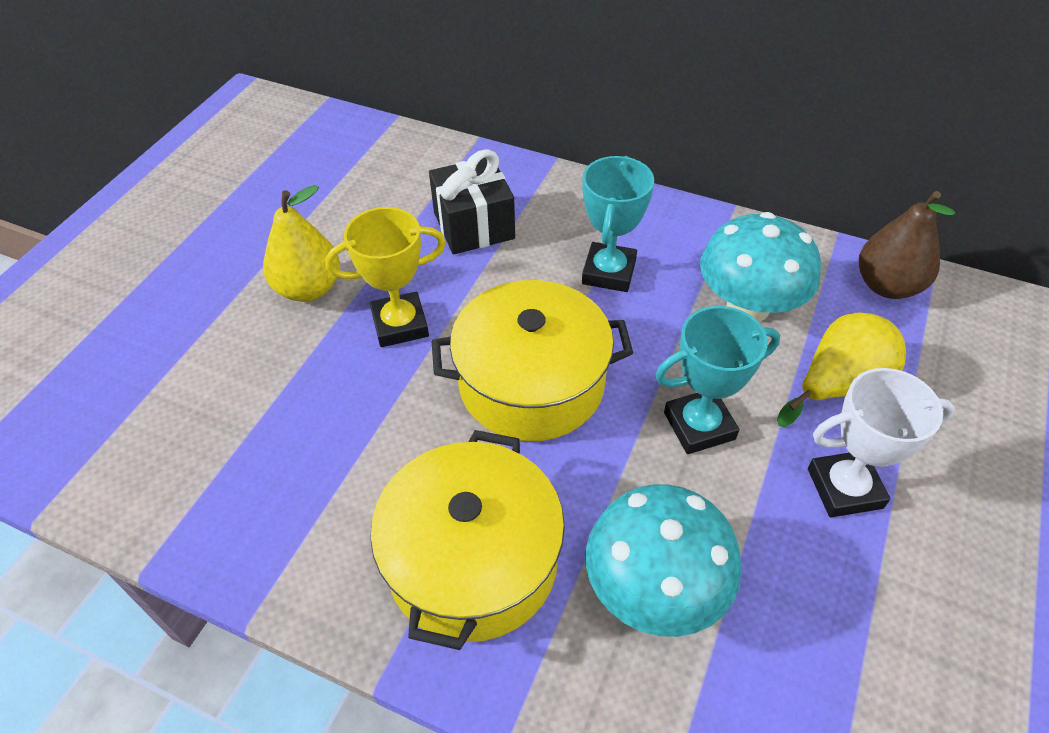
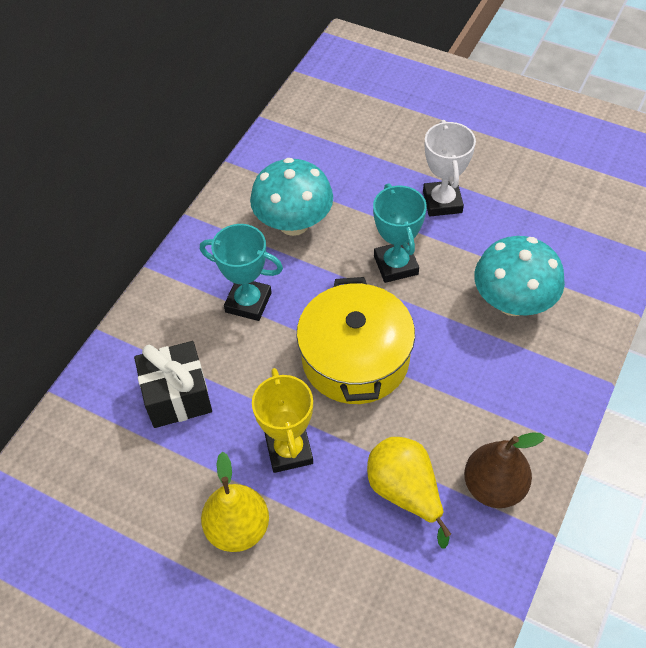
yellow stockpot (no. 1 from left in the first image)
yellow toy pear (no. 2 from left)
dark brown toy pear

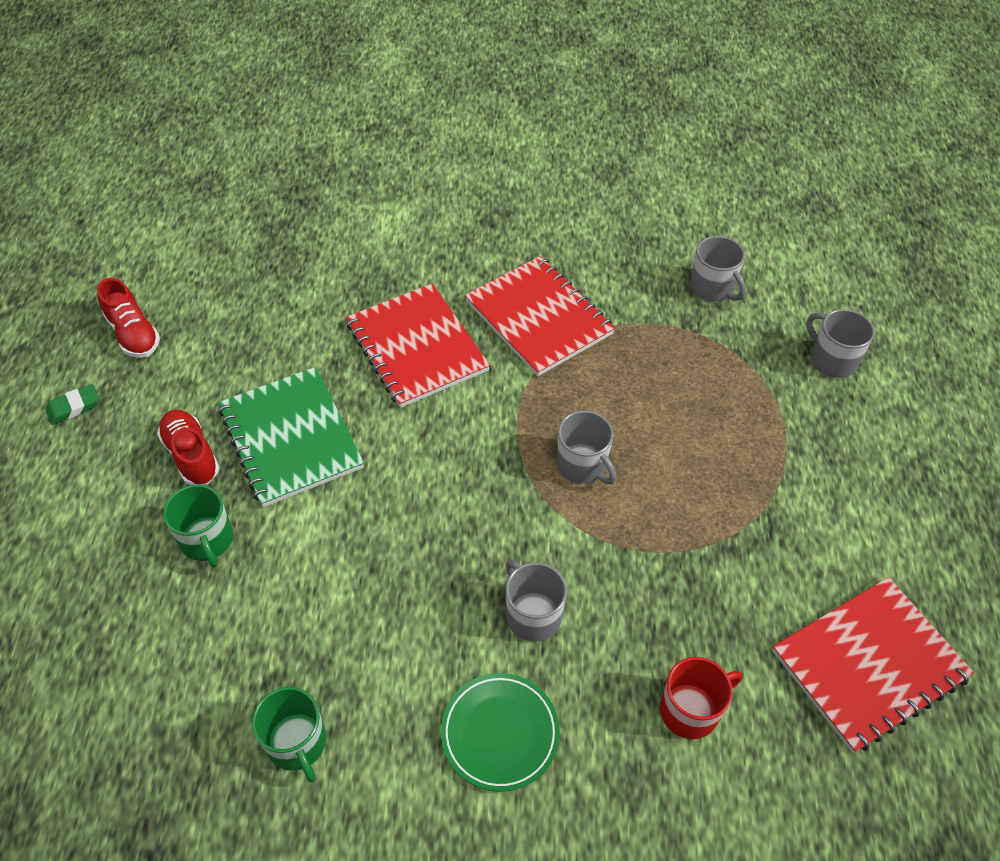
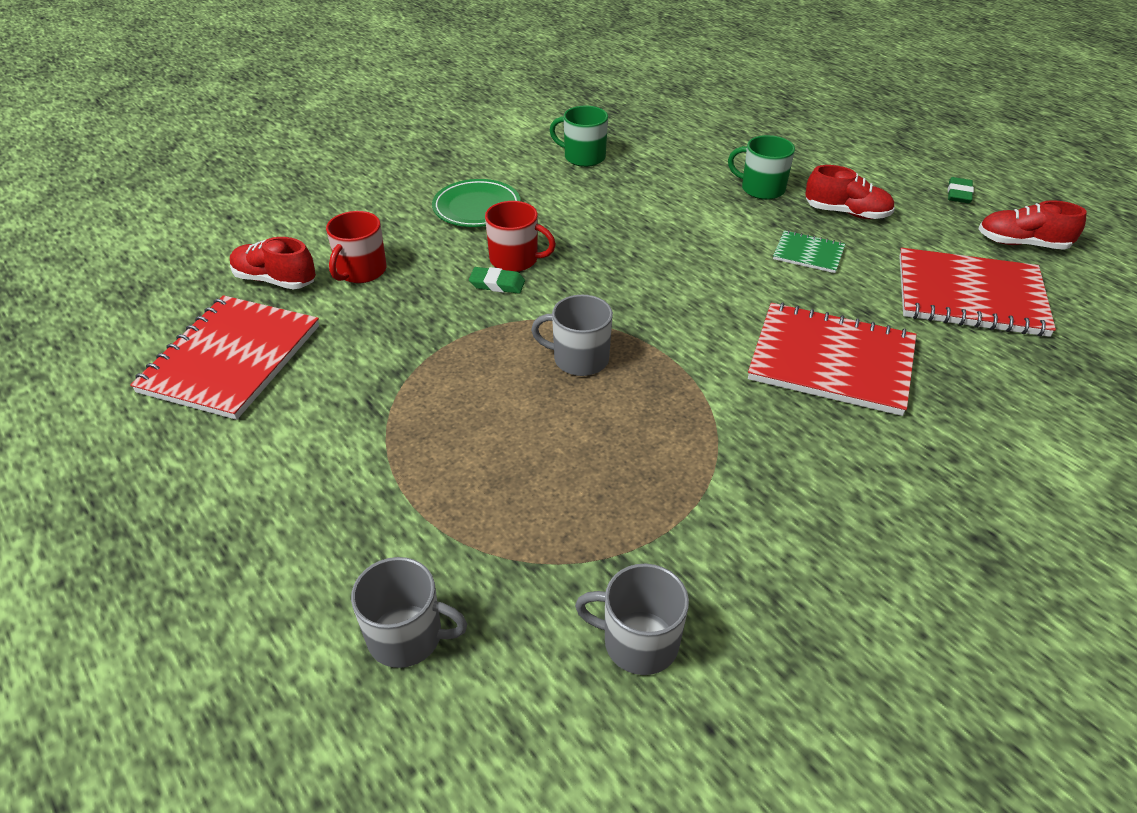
red sneaker (no. 1 from left)
leaf-green pencil eraser (no. 1 from left)
red notebook (no. 3 from left)
red coffee mug (no. 2 from left)
leaf-green notebook

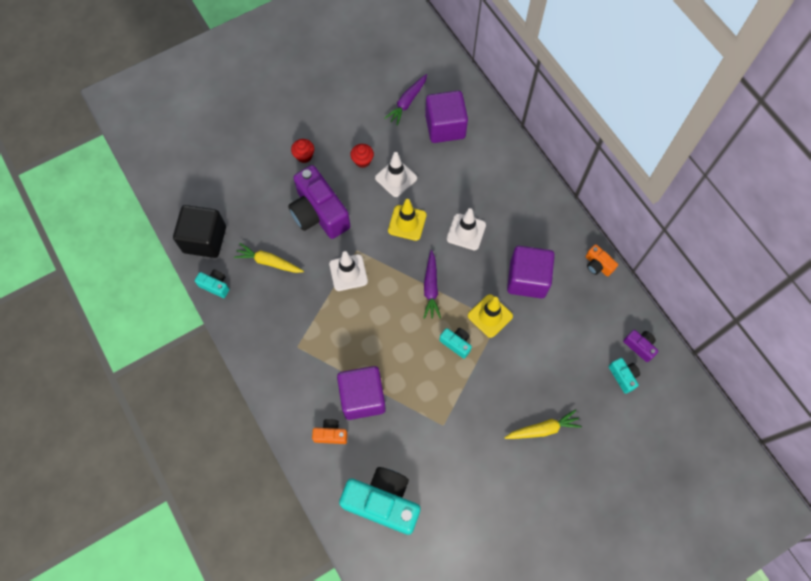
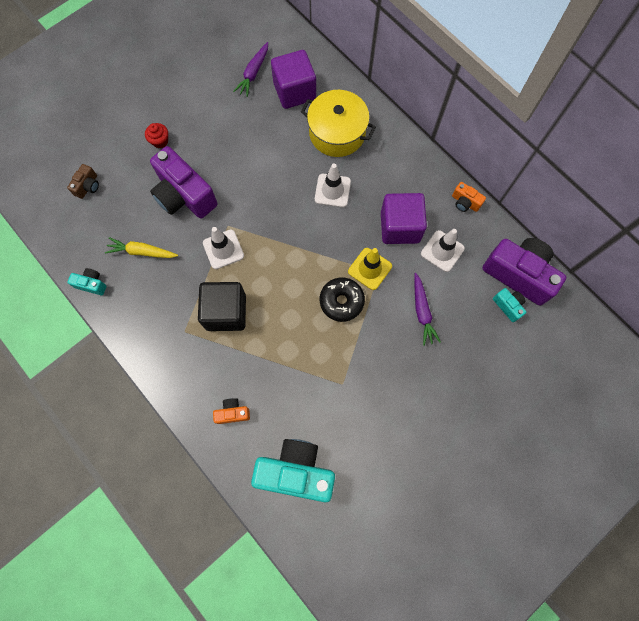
violet block (no. 1 from left in the first image)
red cupcake (no. 2 from left in the first image)
yellow road cone (no. 1 from left in the first image)
yellow toy carrot (no. 2 from left in the first image)
dark brown camera
yellow stockpot
jet-black block
snow-white road cone (no. 3 from left)
violet toy carrot (no. 2 from left)
jet-black donut
violet camera (no. 2 from left)

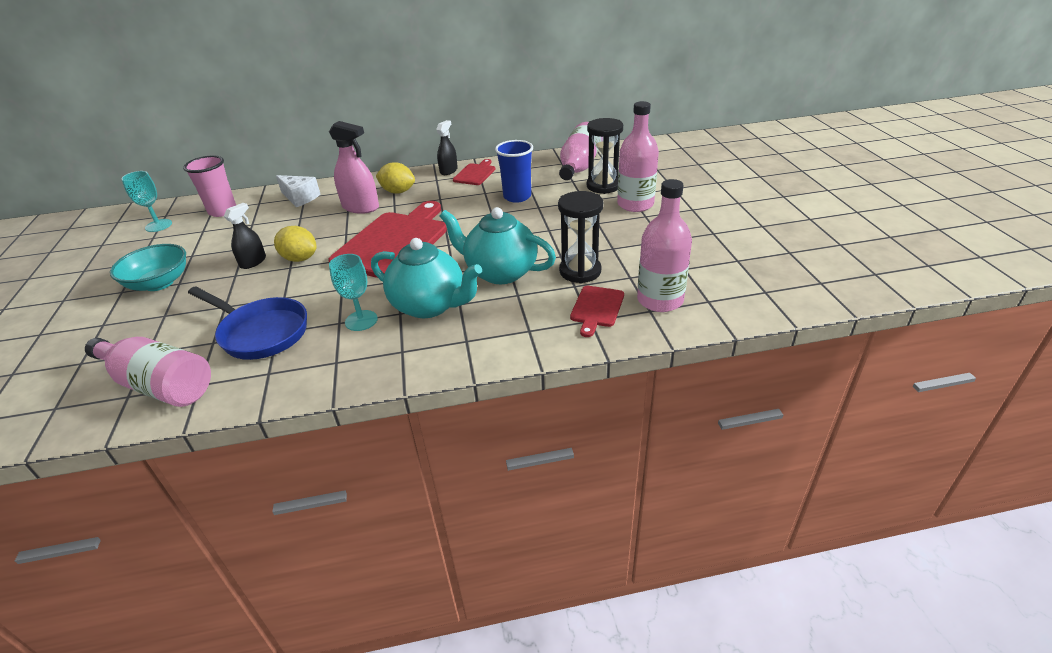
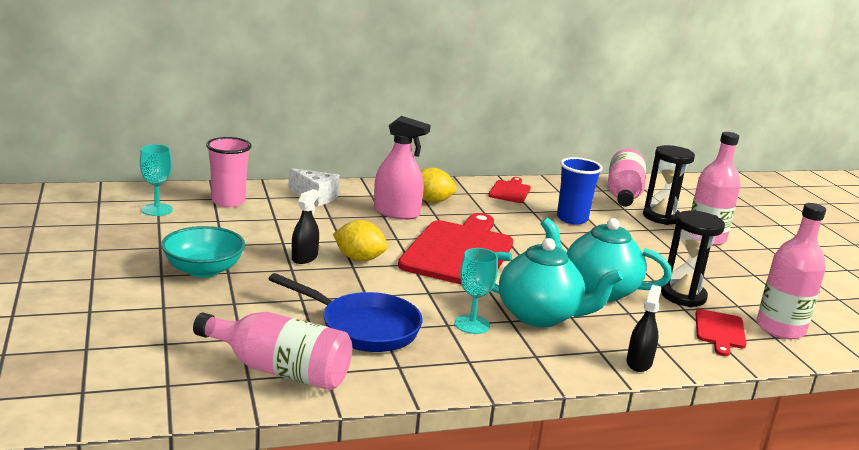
jet-black spray cleaner (no. 2 from left)

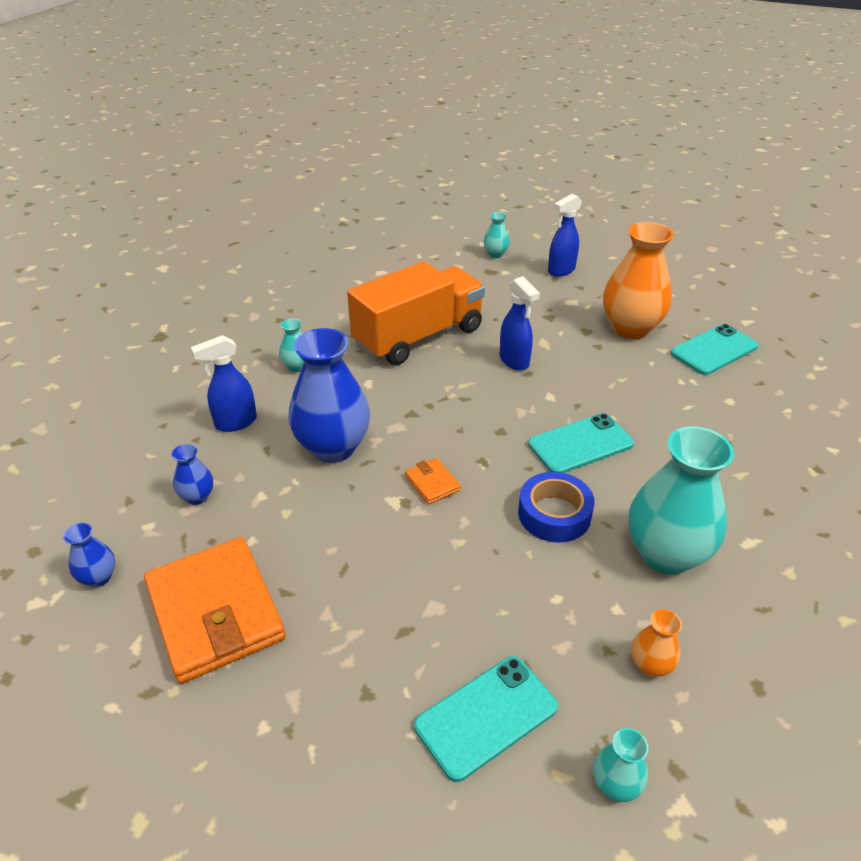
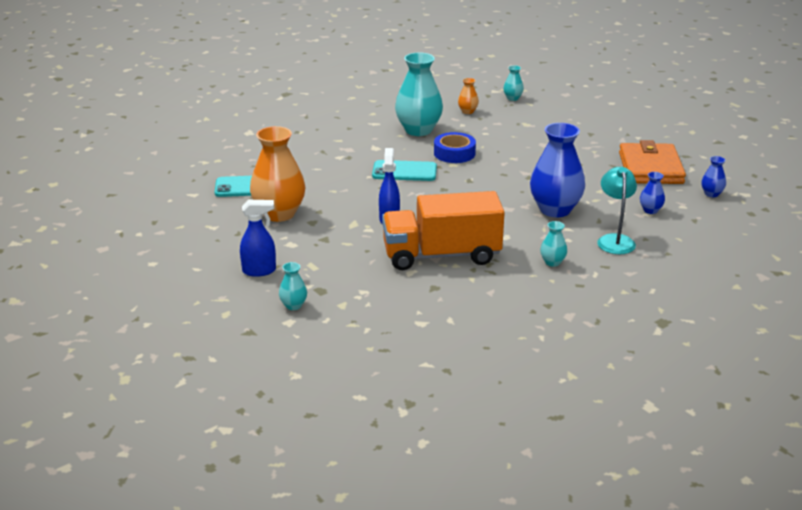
bright orange wallet (no. 2 from left in the first image)
turquoise phone (no. 1 from left in the first image)
turquoise reading lamp

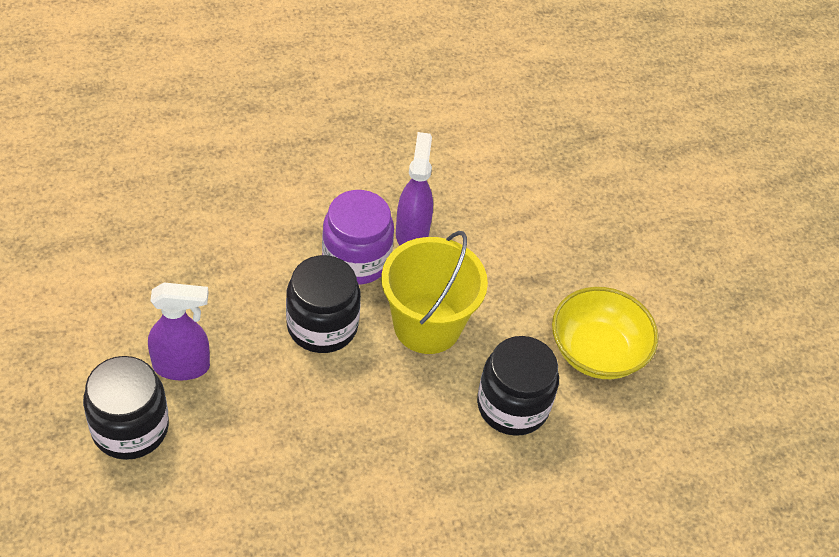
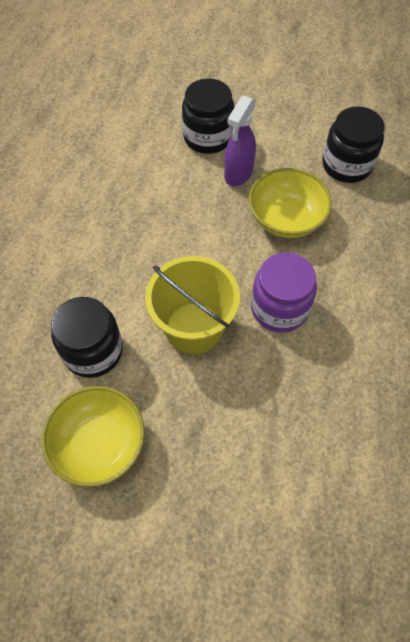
violet spray cleaner (no. 2 from left in the first image)
yellow deep dish (no. 2 from left)
jet-black jar (no. 3 from left)

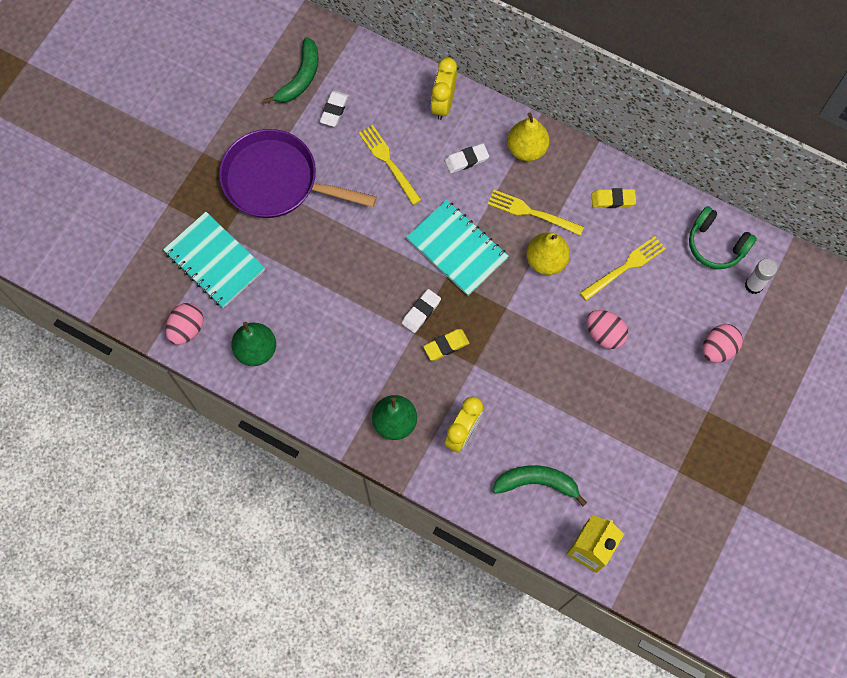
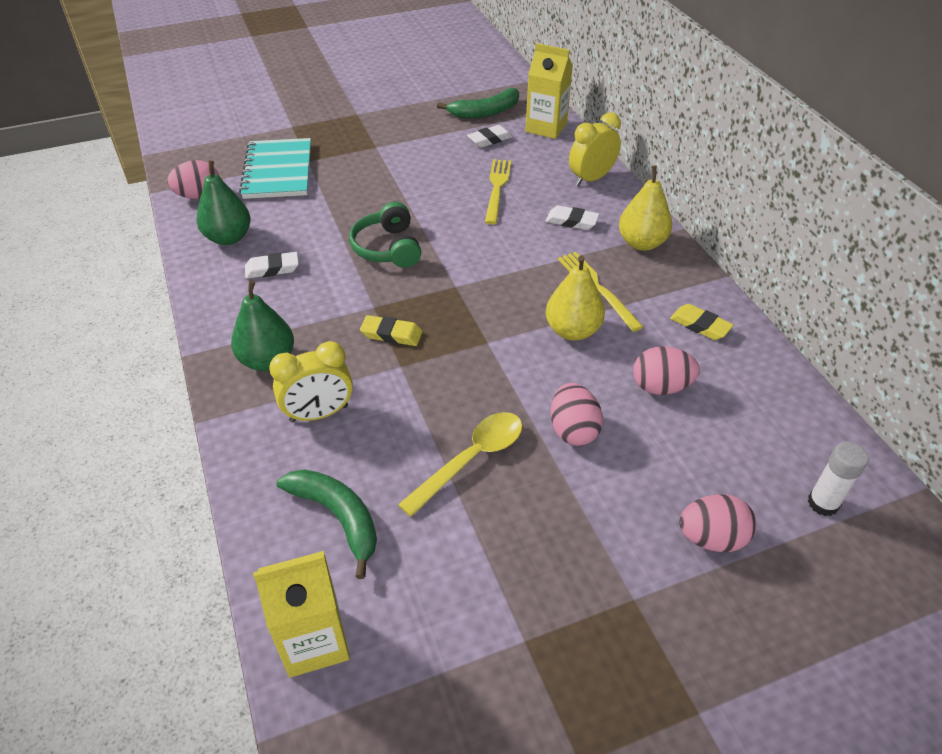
violet pan
turquoise notebook (no. 2 from left in the first image)
yellow tablespoon
yellow milk carton (no. 2 from left)
snow-white pencil eraser (no. 1 from left)
leaf-green headphones
rose-pink toy egg (no. 3 from left)

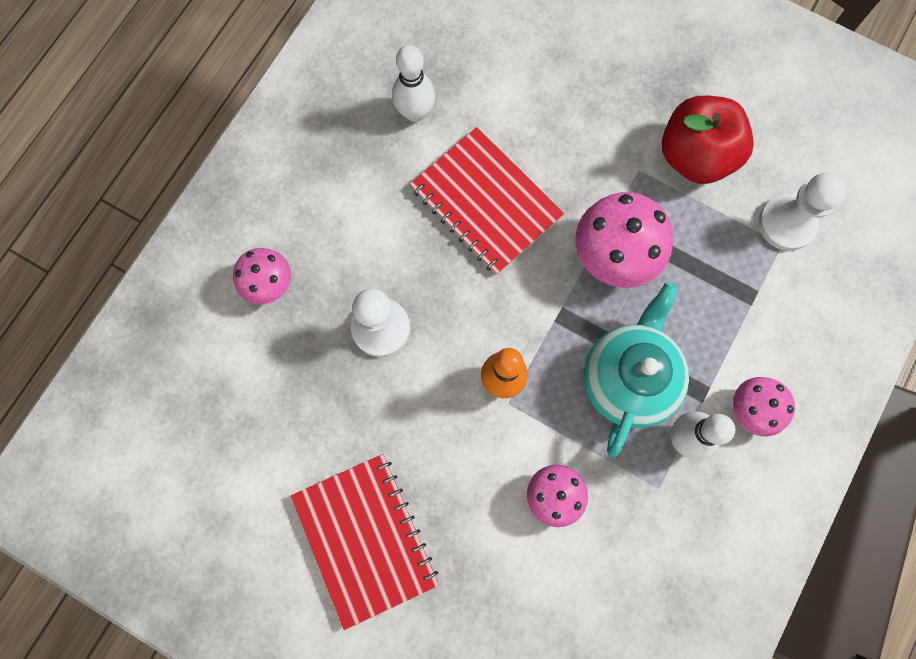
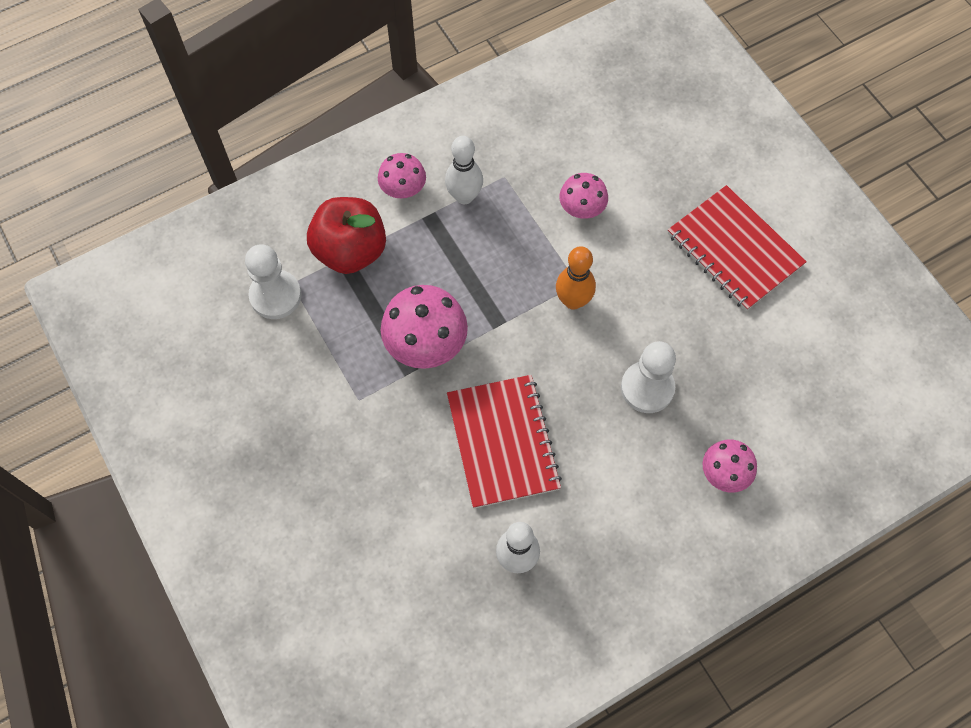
turquoise tea pot
red apple
red notebook (no. 2 from left)

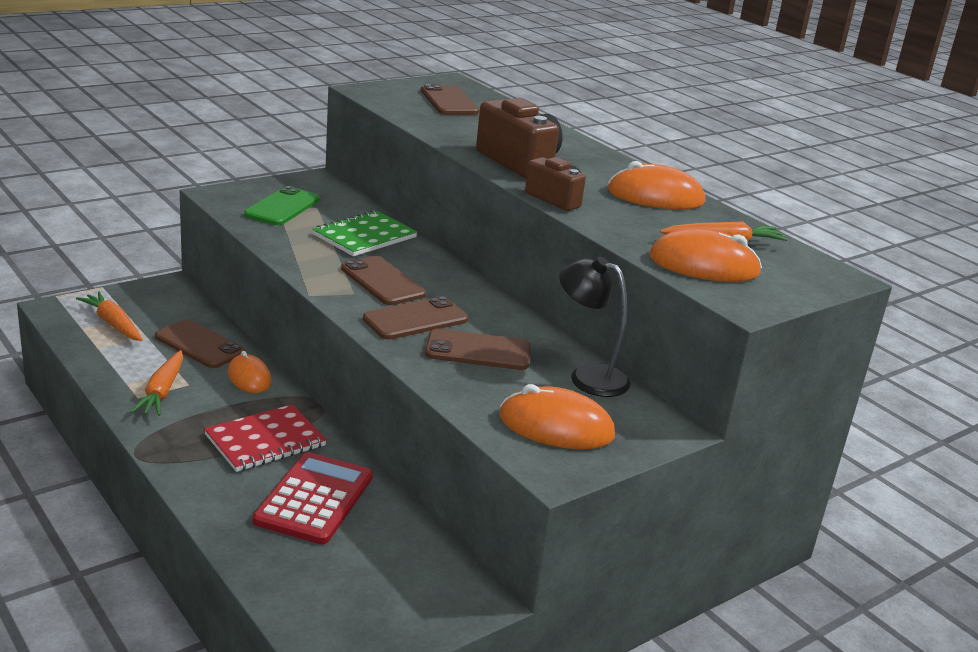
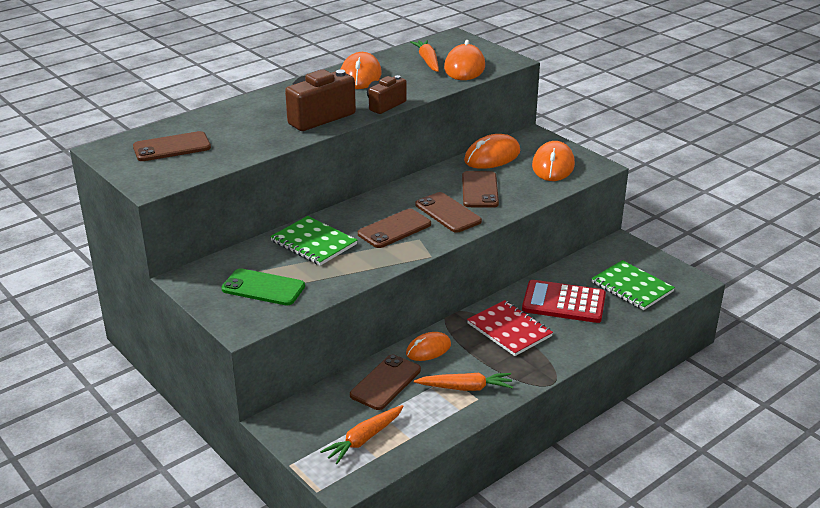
leaf-green notebook (no. 2 from left)
bright orange PC mouse (no. 4 from left)

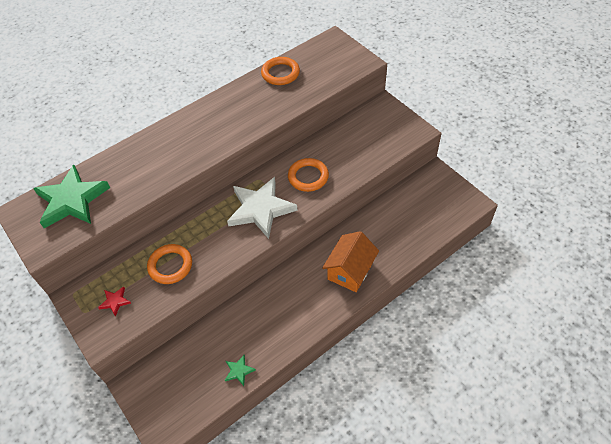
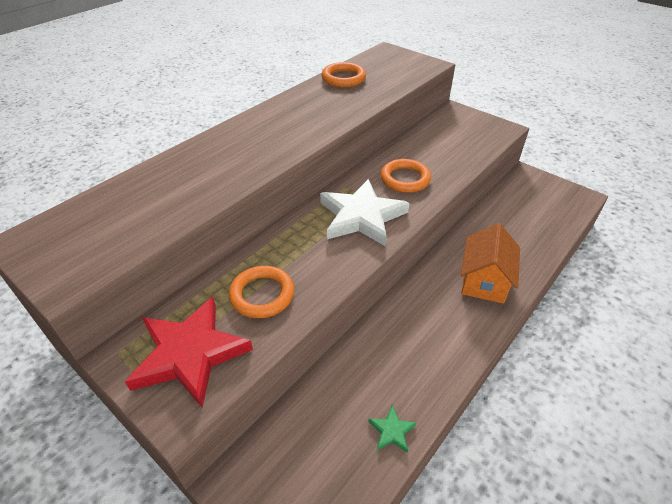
leaf-green five-pointed star (no. 1 from left in the first image)
red five-pointed star

